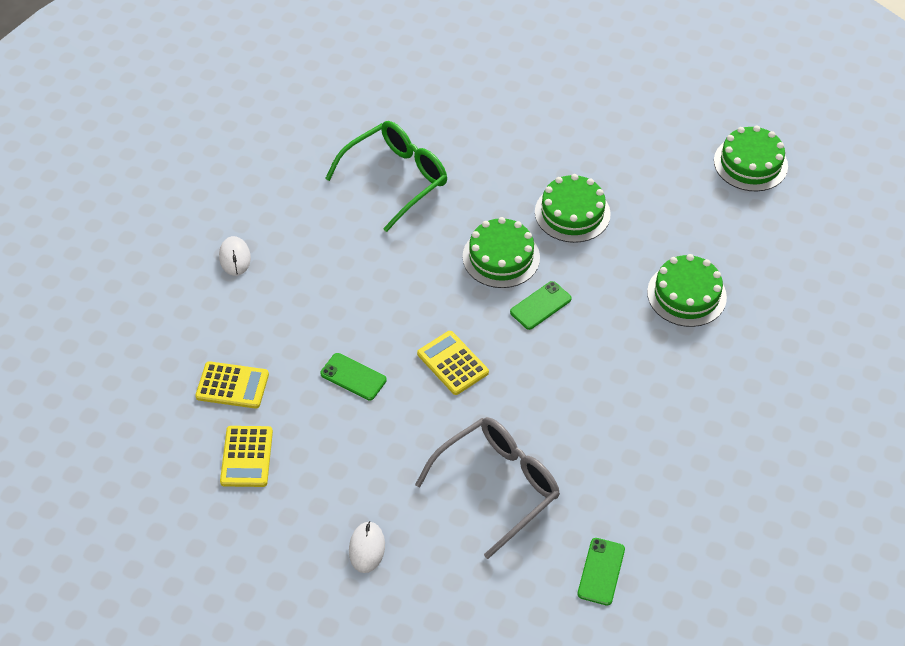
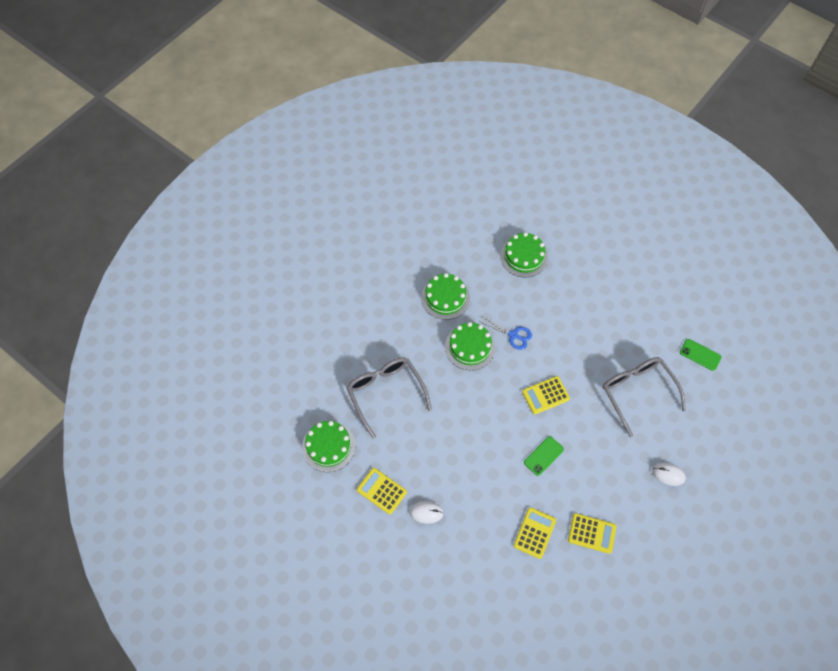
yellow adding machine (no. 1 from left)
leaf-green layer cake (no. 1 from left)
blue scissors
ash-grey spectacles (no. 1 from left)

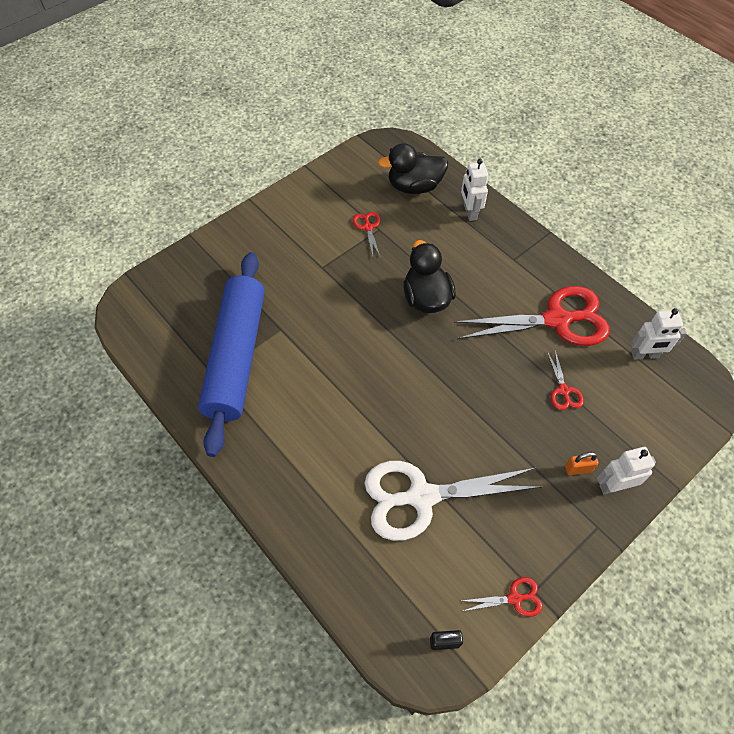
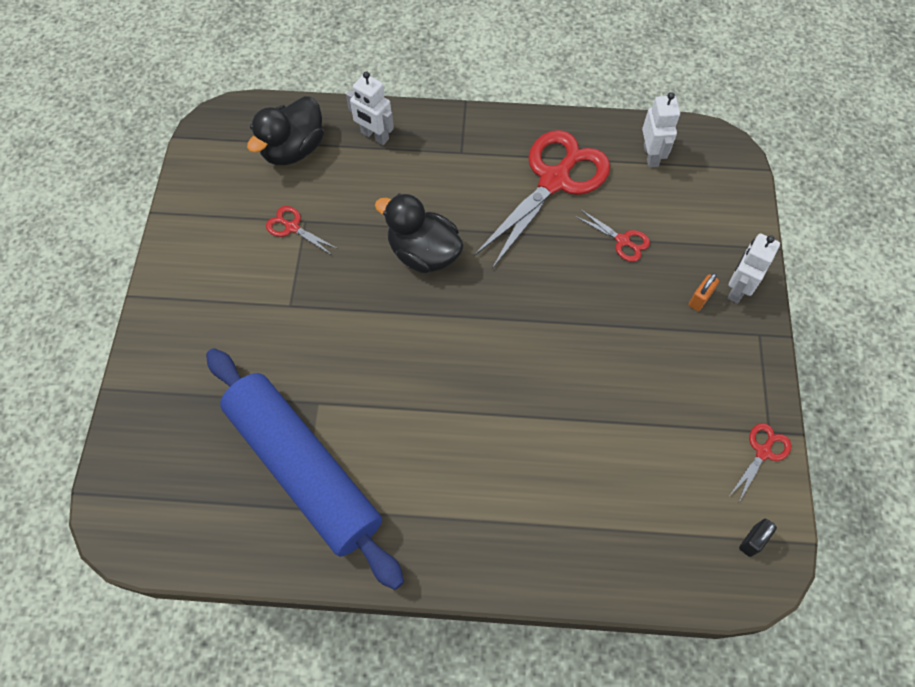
snow-white scissors
snow-white toy robot (no. 2 from left)

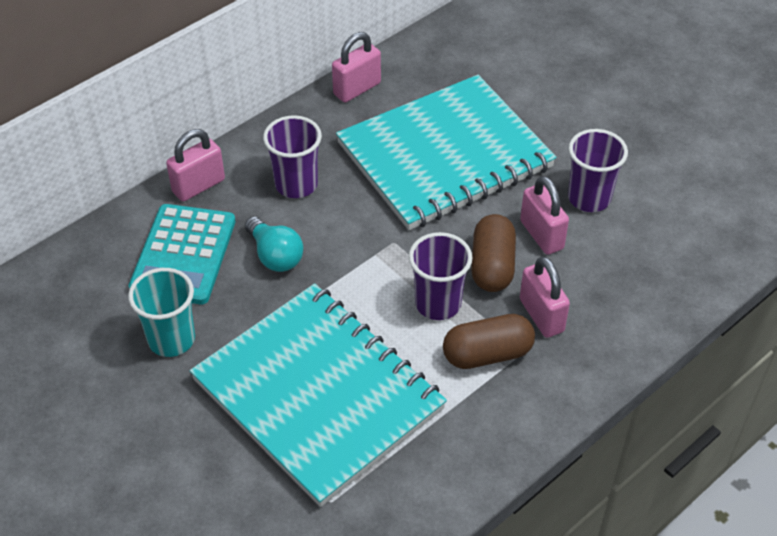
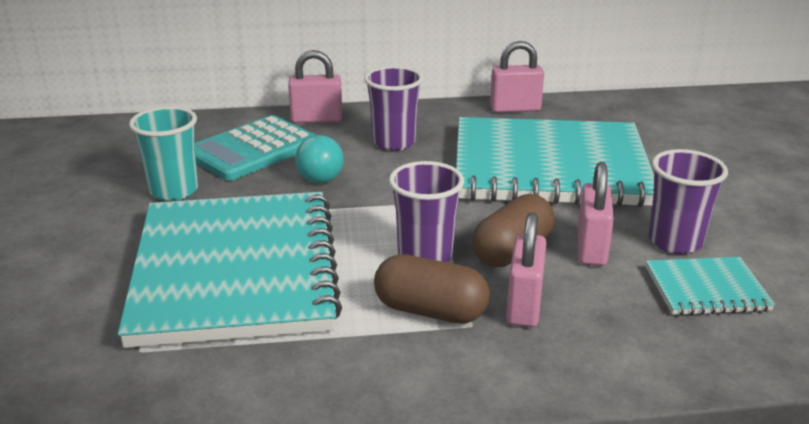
turquoise notebook (no. 3 from left)

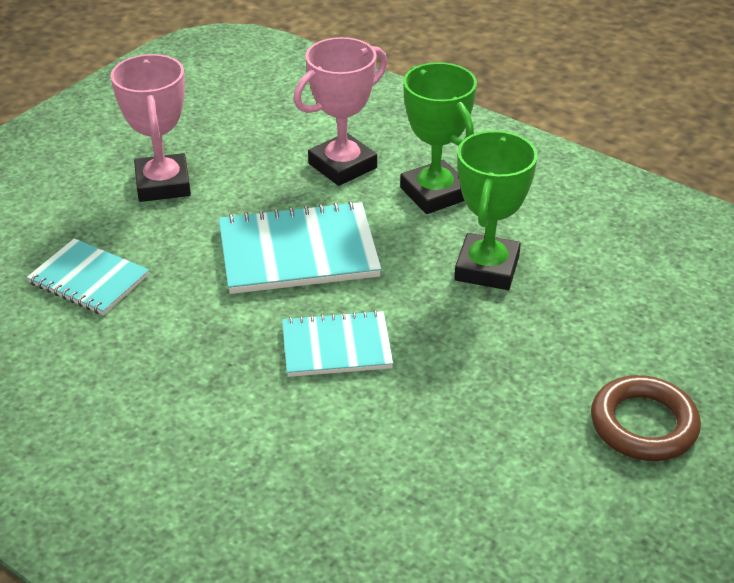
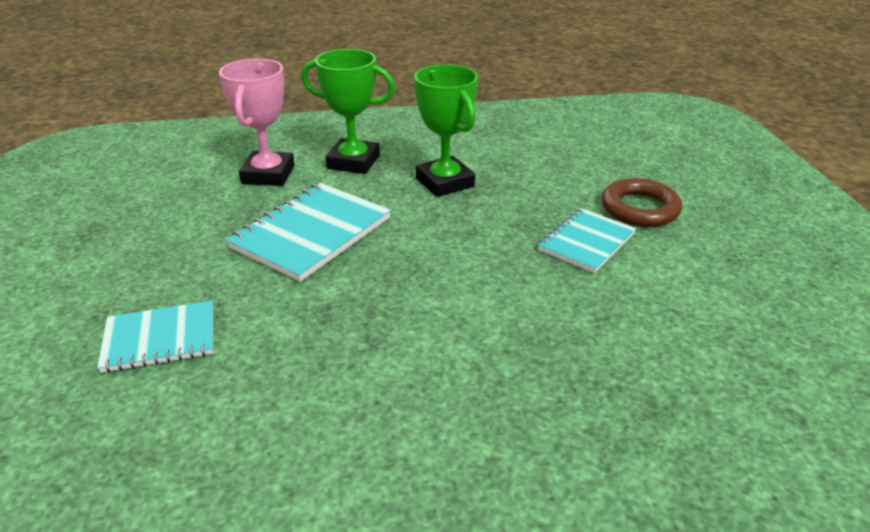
rose-pink award cup (no. 1 from left in the first image)
turquoise notebook (no. 3 from left)

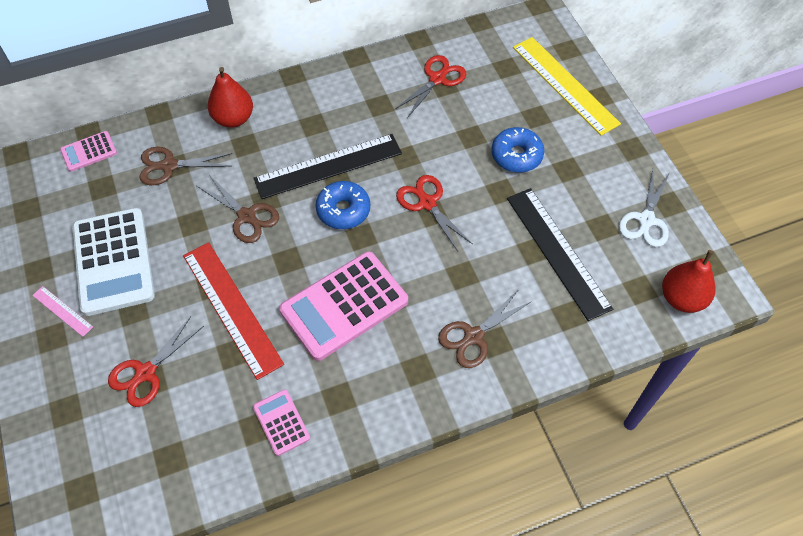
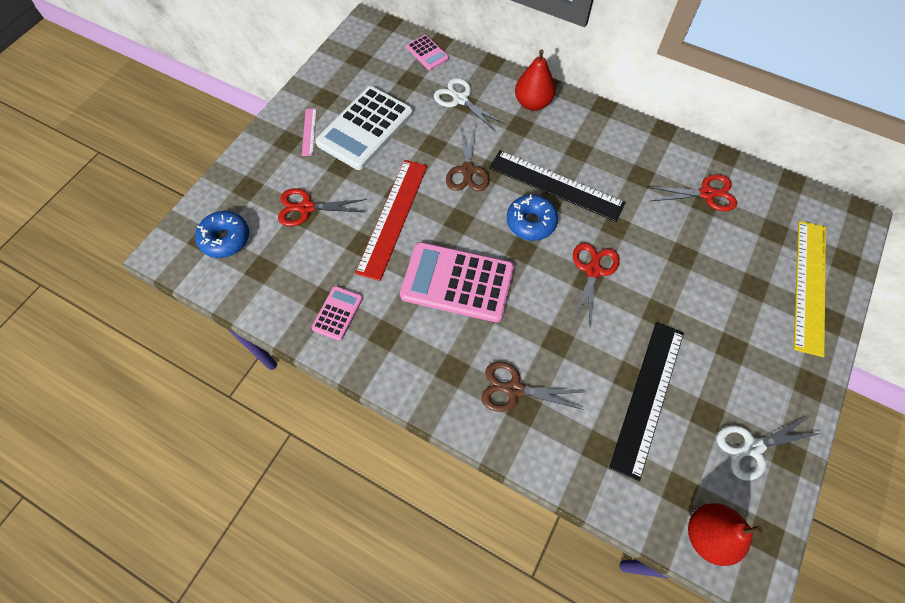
blue donut (no. 1 from left)
snow-white scissors (no. 1 from left)
rose-pink adding machine (no. 2 from left)

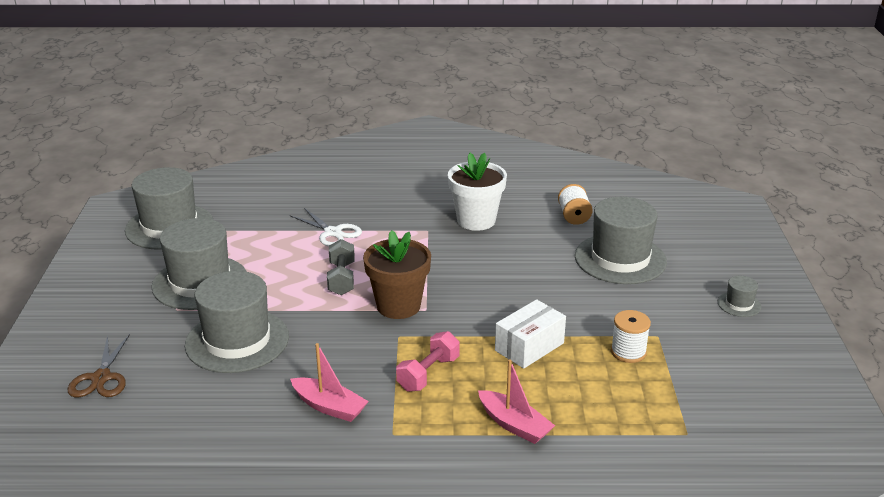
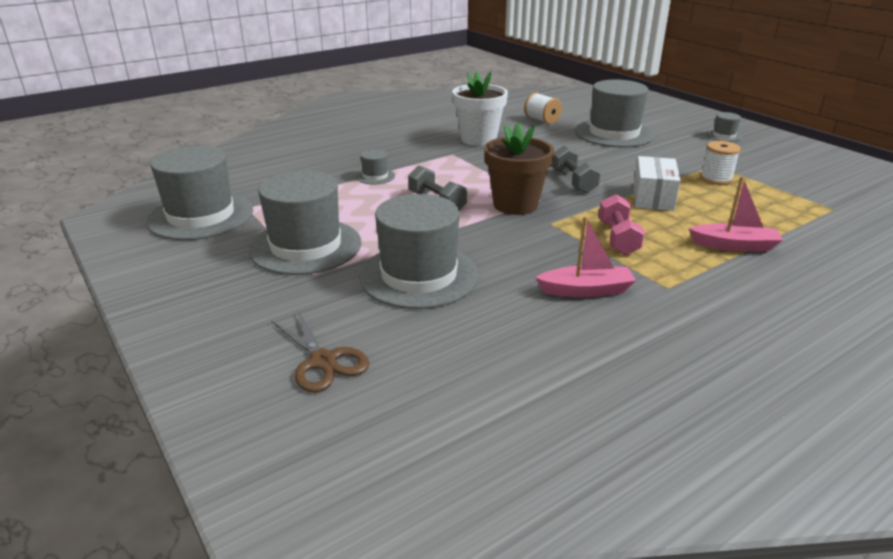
ash-grey dumbbell (no. 2 from left)
ash-grey hat (no. 3 from left)

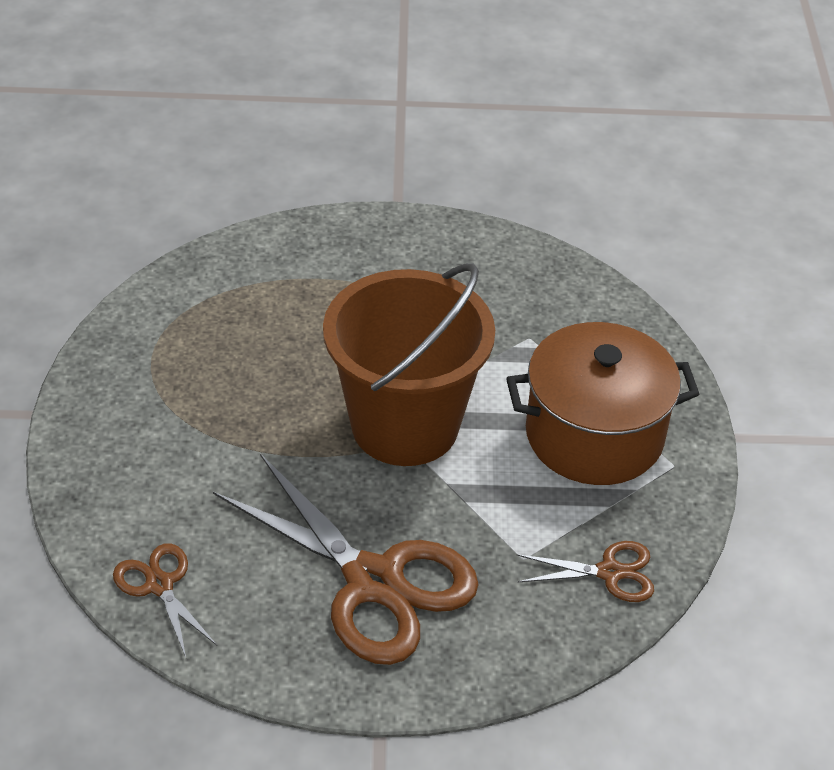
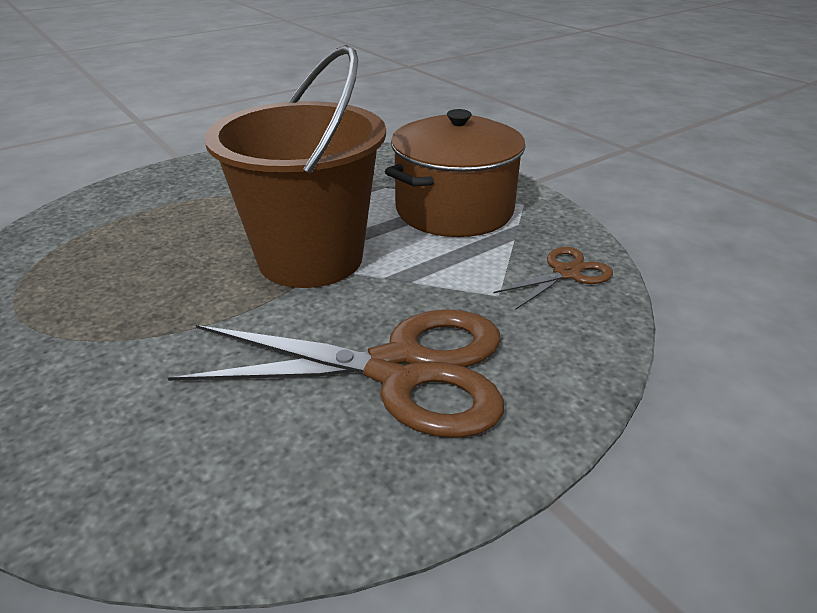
dark brown scissors (no. 1 from left in the first image)

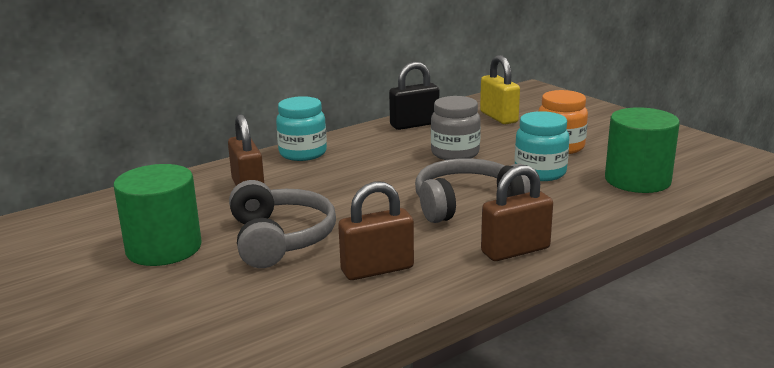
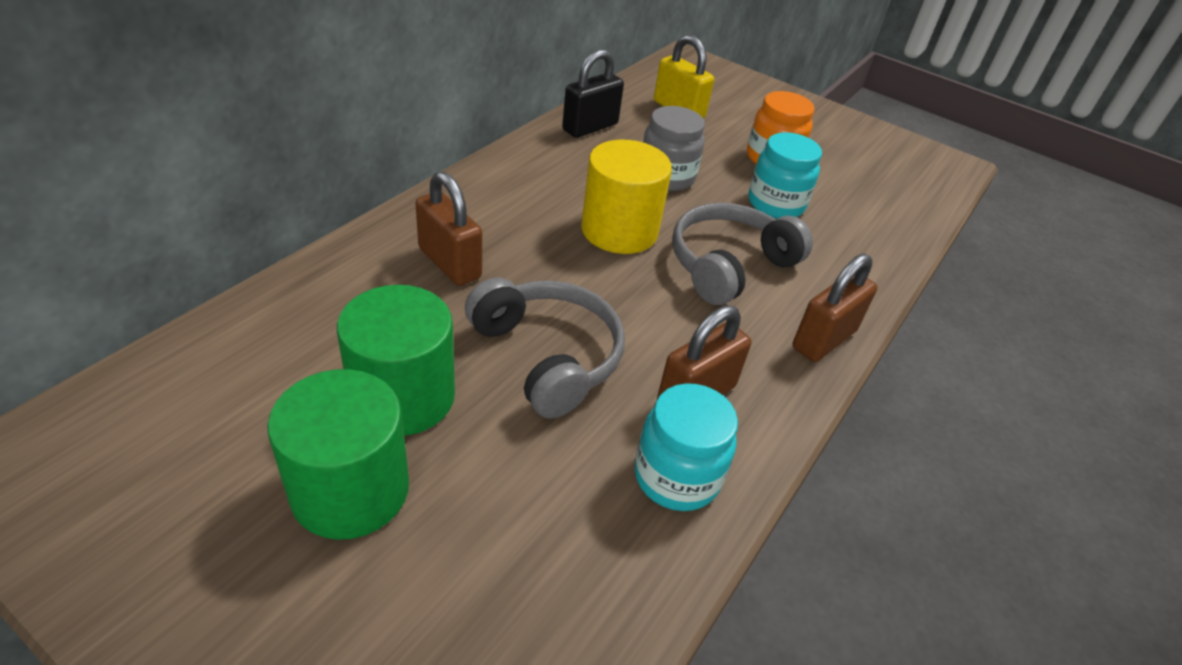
yellow solid cylinder
turquoise jar (no. 1 from left)
leaf-green solid cylinder (no. 1 from left)

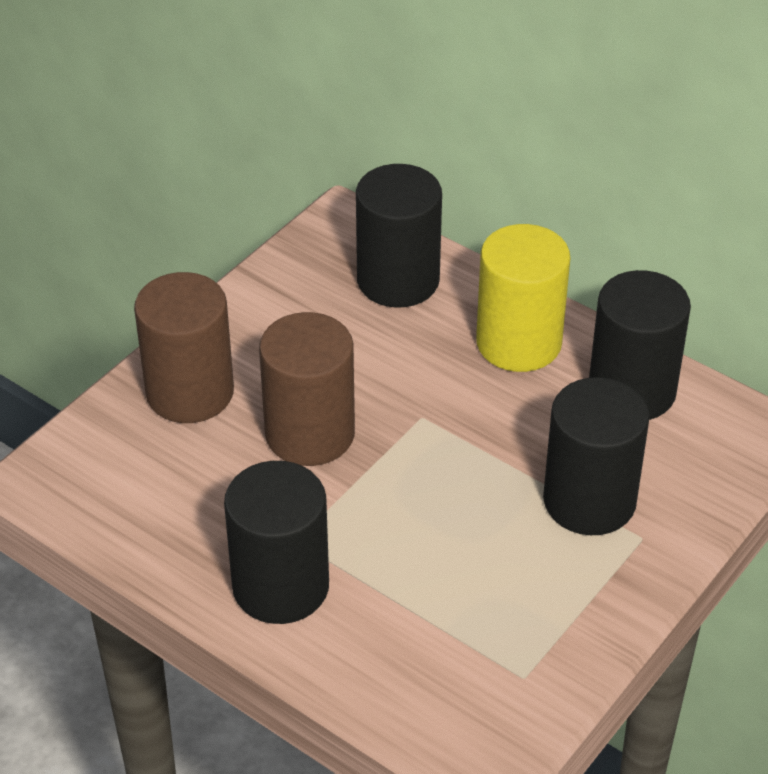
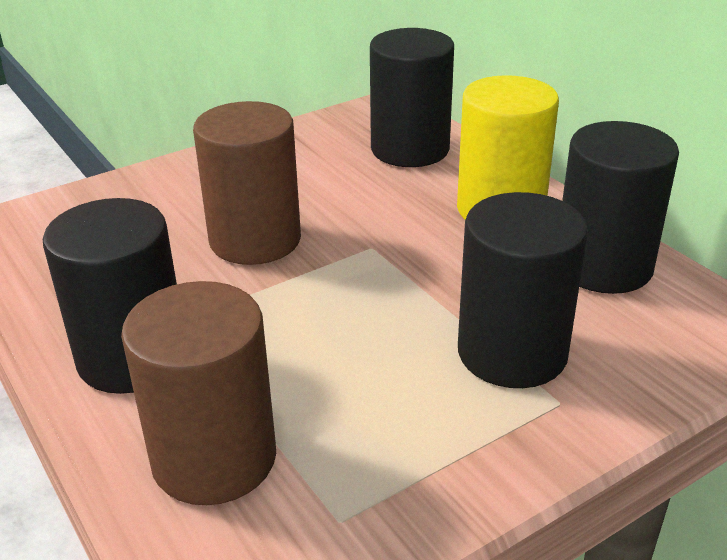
dark brown solid cylinder (no. 1 from left)

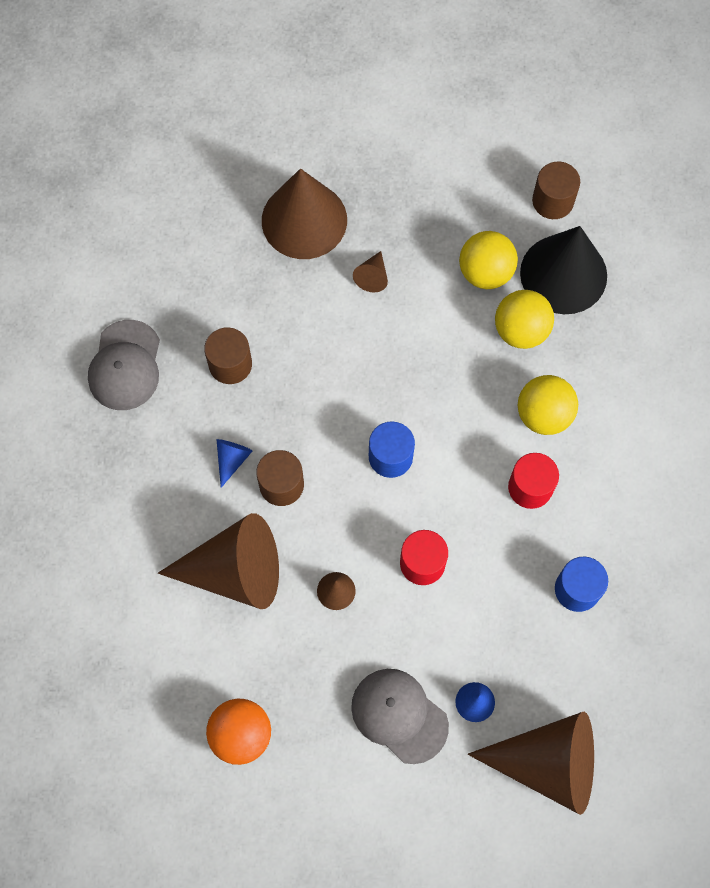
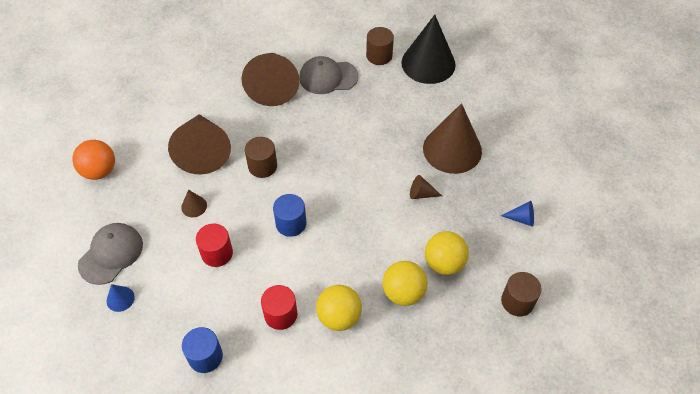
dark brown solid cylinder (no. 2 from left)
blue cone shape (no. 2 from left)
dark brown cone shape (no. 3 from left)
jet-black cone shape

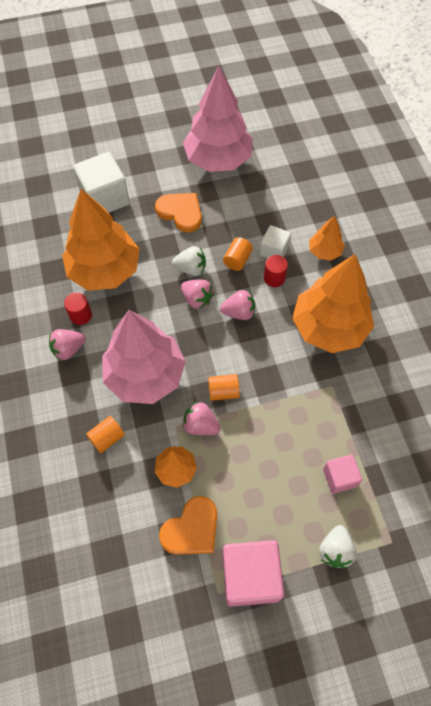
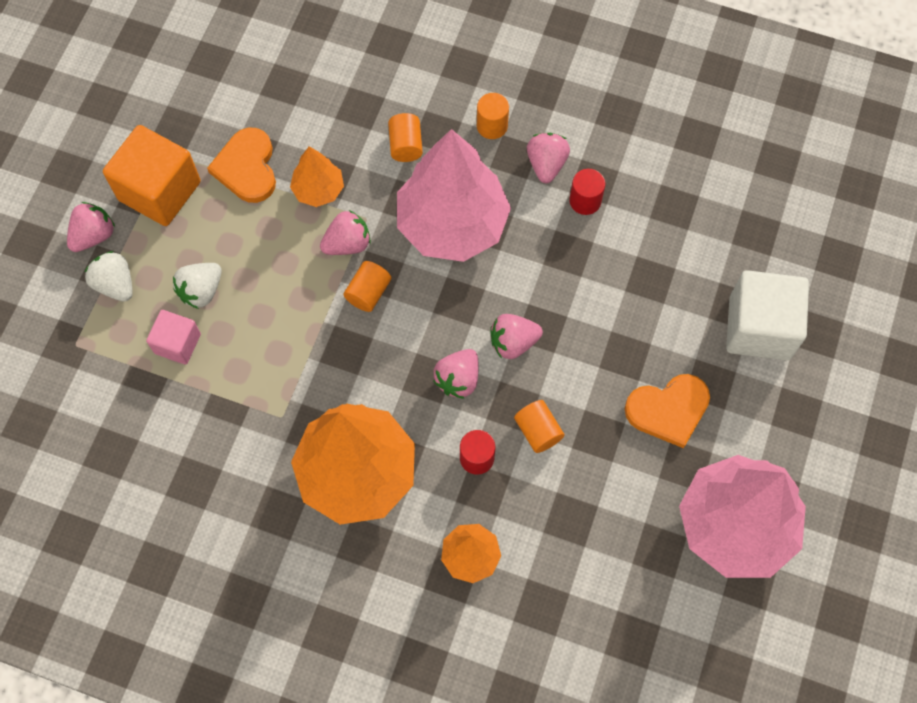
bright orange toy tree (no. 1 from left in the first image)
snow-white block (no. 2 from left in the first image)
rose-pink strawberry (no. 1 from left)
bright orange solid cylinder (no. 3 from left)
snow-white strawberry (no. 2 from left)
bright orange block

